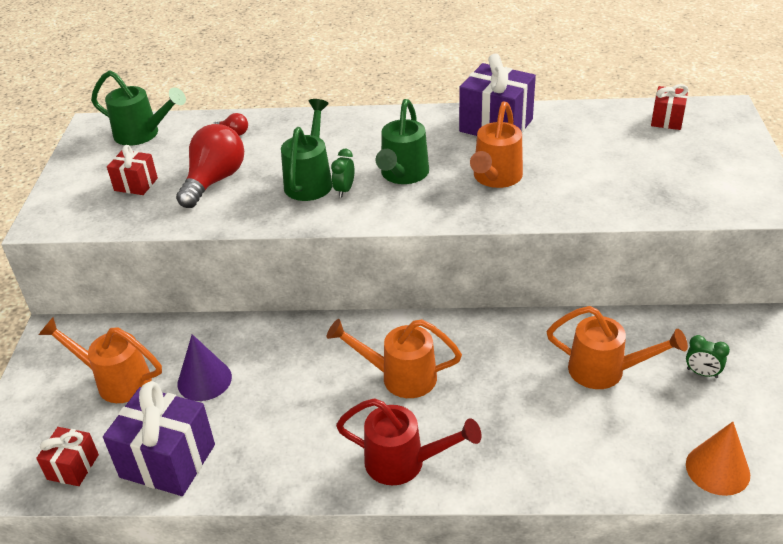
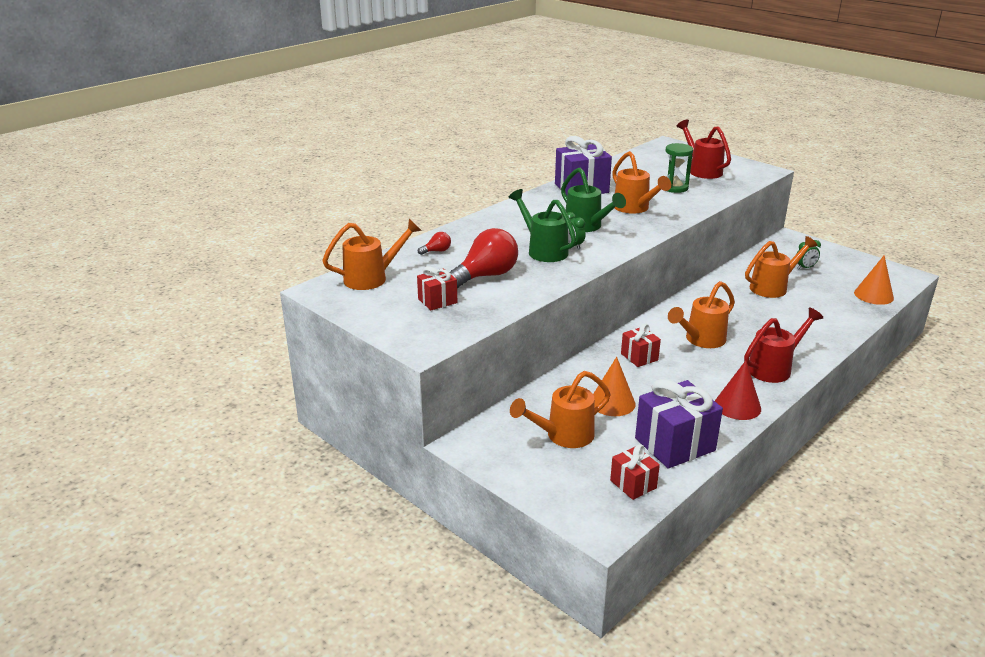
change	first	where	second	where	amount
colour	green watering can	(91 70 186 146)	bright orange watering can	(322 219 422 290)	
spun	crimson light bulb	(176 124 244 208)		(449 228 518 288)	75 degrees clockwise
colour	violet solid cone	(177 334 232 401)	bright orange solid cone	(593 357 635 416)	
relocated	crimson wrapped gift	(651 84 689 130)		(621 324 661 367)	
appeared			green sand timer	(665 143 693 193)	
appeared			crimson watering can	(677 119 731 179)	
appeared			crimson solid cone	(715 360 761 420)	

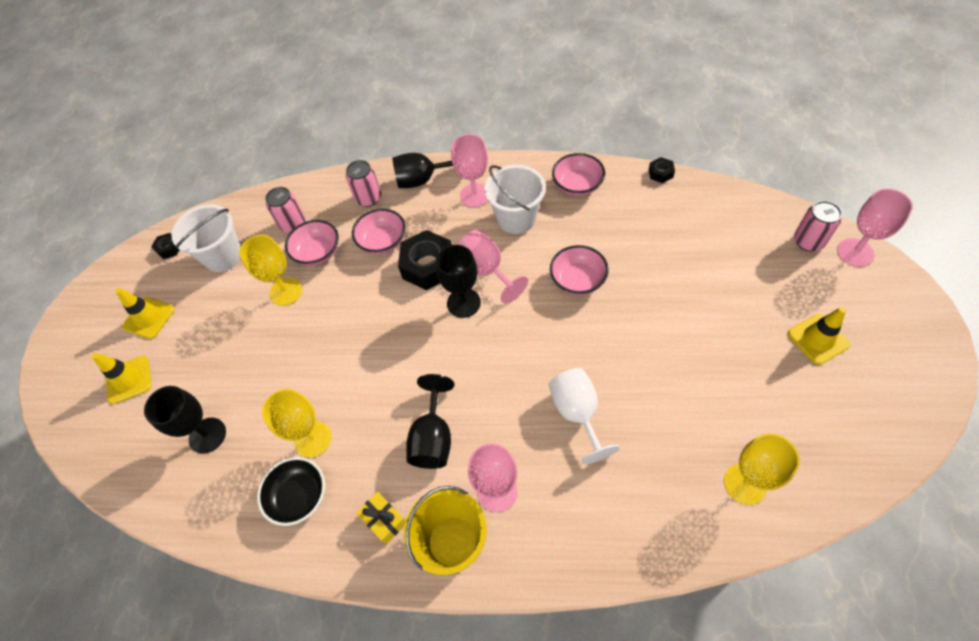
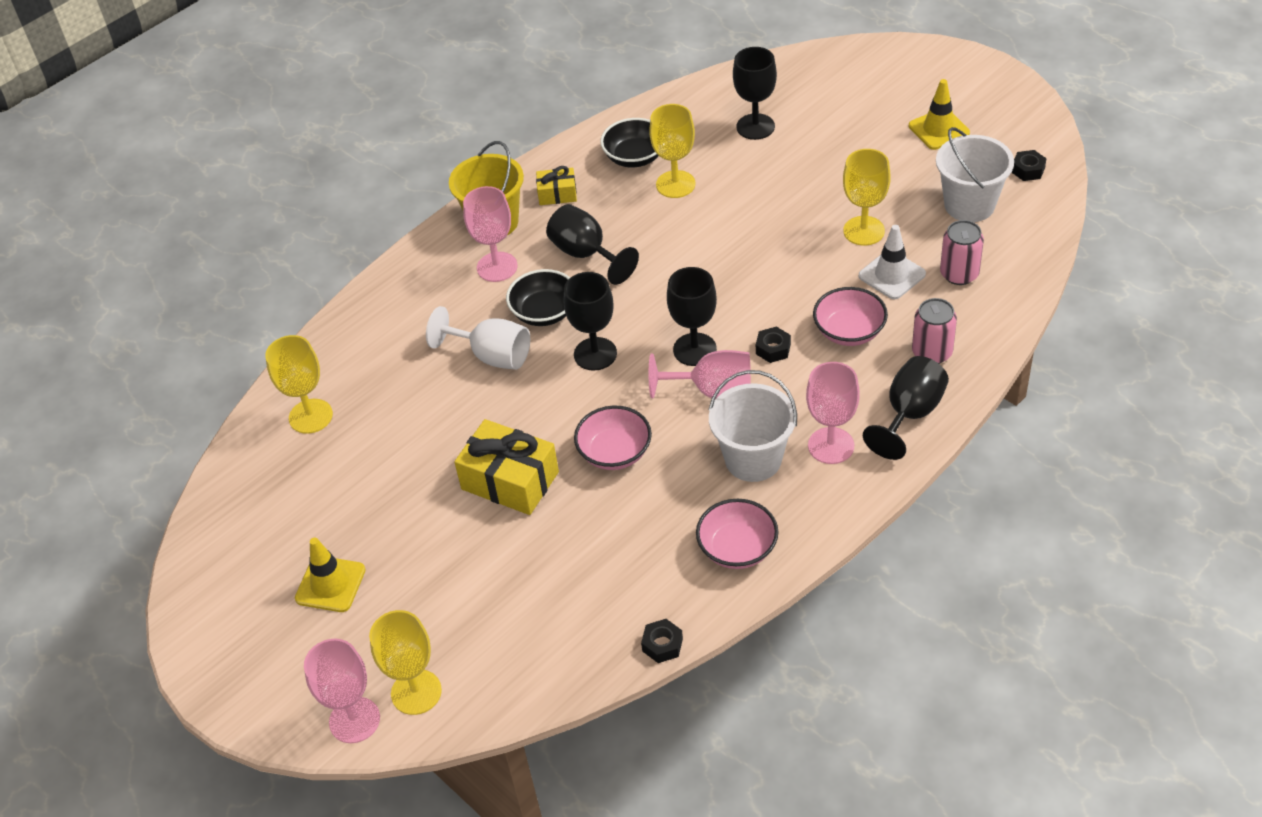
change	first	where	second	where	amount
exchanged	rose-pink tin	(794 201 842 251)	golden goblet	(369 610 442 715)	
appeared			golden wrapped gift	(454 419 559 515)	
appeared			ebony serving bowl	(506 269 570 326)	
appeared			ebony goblet	(564 272 617 371)	
size	ebony hex nut	(398 230 452 290)		(756 327 791 363)	x0.48
exchanged	rose-pink serving bowl	(285 220 339 266)	snow-white safety cone	(859 225 926 299)	
missing	golden safety cone	(91 353 152 404)			

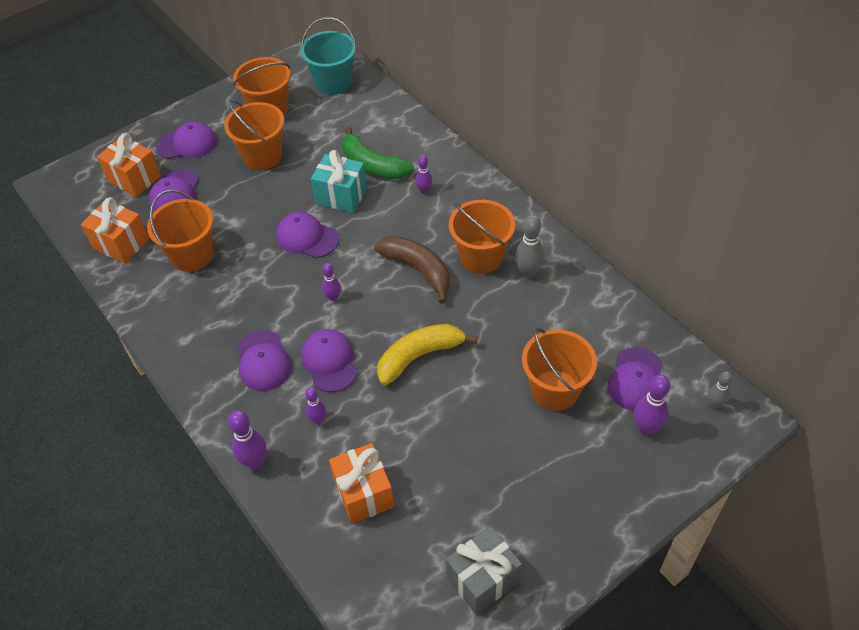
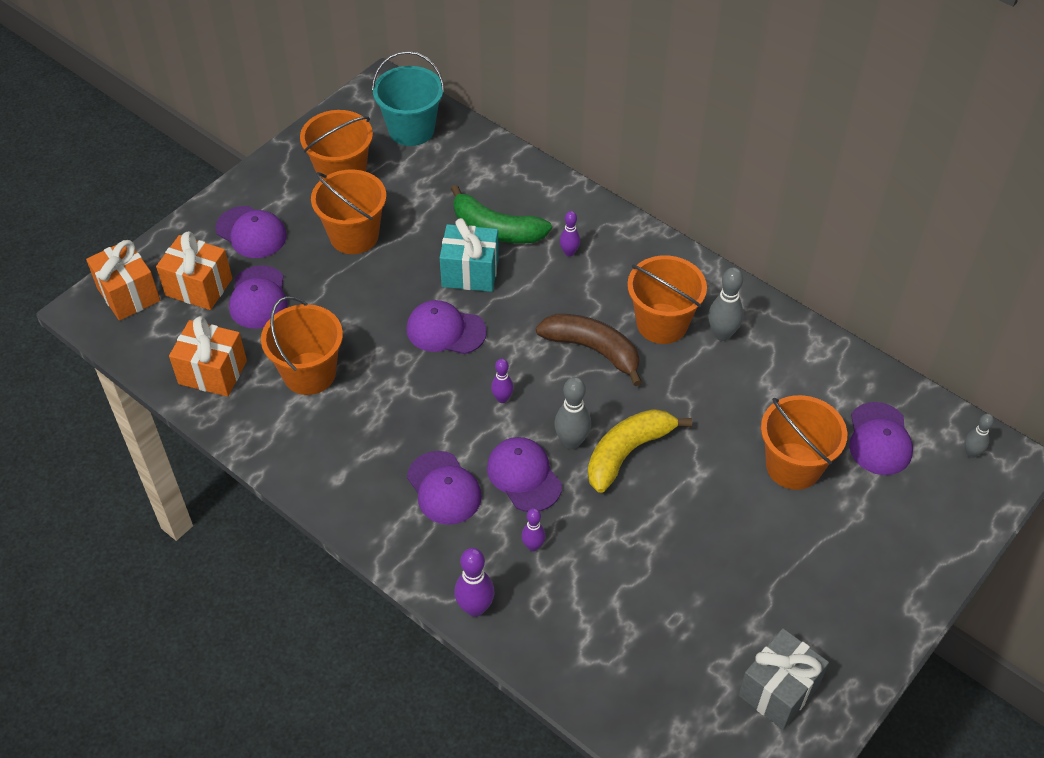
change	first	where	second	where	amount
relocated	bright orange wrapped gift	(329 443 394 524)		(86 240 160 321)	
spun	violet cap	(156 121 217 159)		(215 206 287 258)	60 degrees clockwise
appeared			gray bowling pin	(554 377 591 449)	
missing	violet bowling pin	(634 375 671 435)			

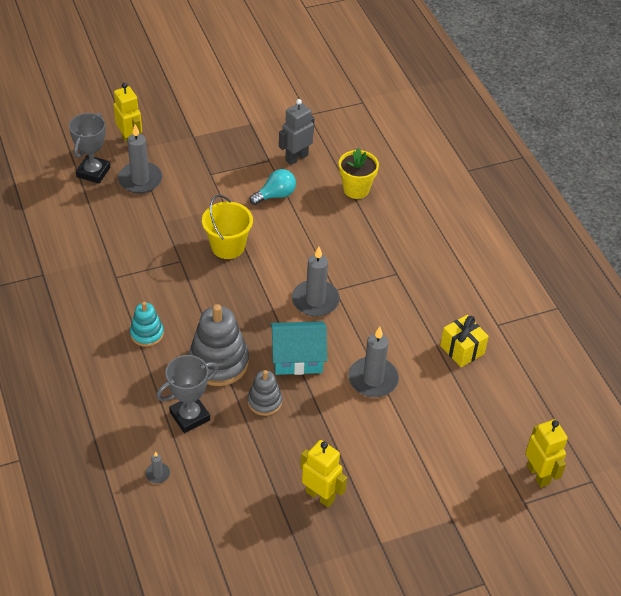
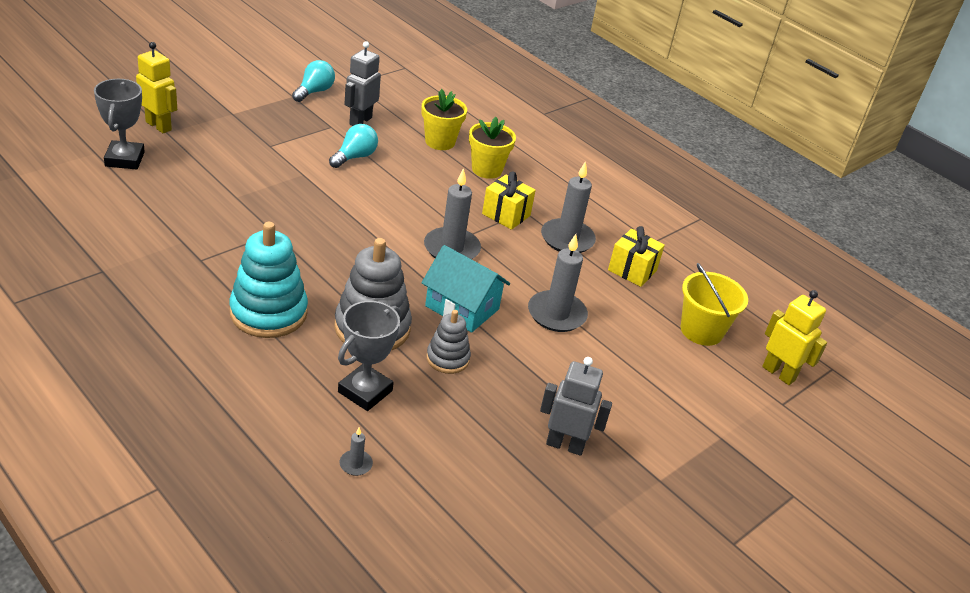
change	first	where	second	where	amount
size	teal stacking toy	(130 302 164 347)		(229 222 308 338)	x1.77
appeared			teal light bulb	(292 60 335 102)	
spun	teal house	(270 321 327 375)		(422 245 510 333)	60 degrees clockwise
appeared			golden flower pot	(469 117 516 179)	
appeared			golden wrapped gift	(482 172 536 230)	
colour	golden robot	(300 440 347 507)	gray robot	(540 357 612 456)	
relocated	gray candle	(118 125 162 194)		(541 161 596 253)	
relocated	golden sand bucket	(202 195 253 259)		(681 263 748 346)	

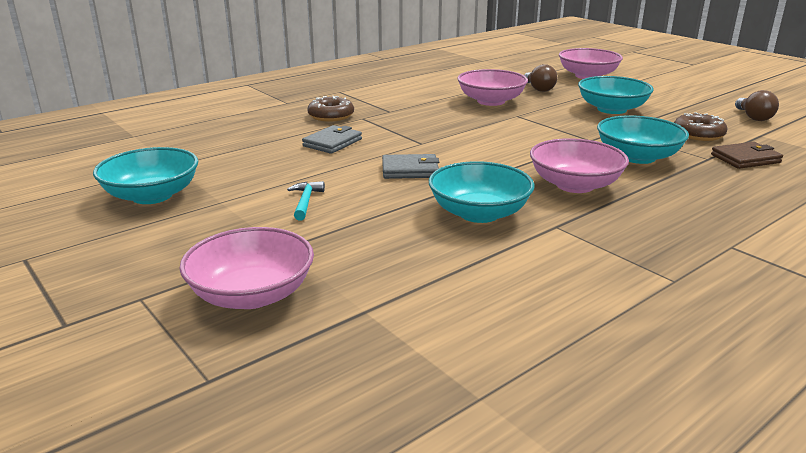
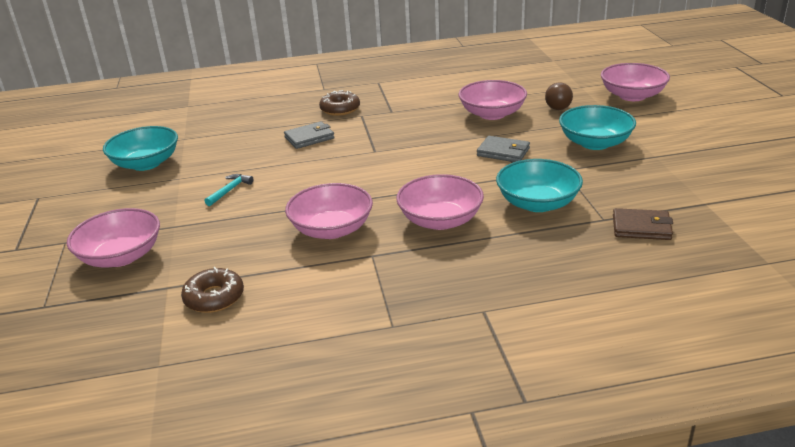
change	first	where	second	where	amount
relocated	dark brown doughnut	(674 112 727 141)		(181 267 244 313)	
colour	teal serving bowl	(429 161 535 223)	rose-pink serving bowl	(285 183 373 239)	
relocated	gray wallet	(382 154 439 179)		(477 136 530 162)	
missing	dark brown light bulb	(735 90 779 121)			

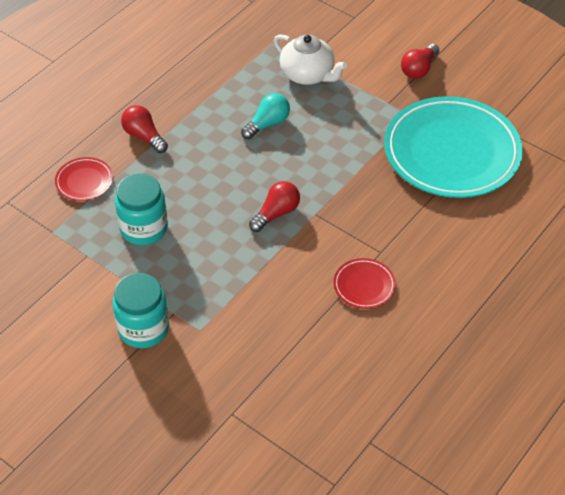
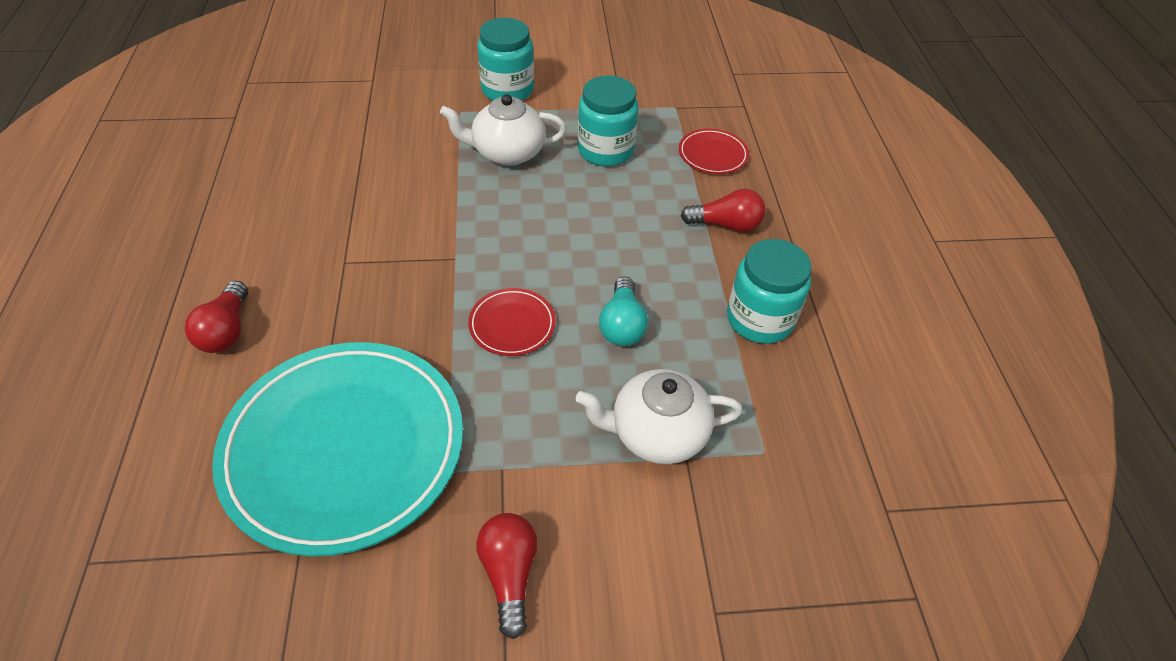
change	first	where	second	where	amount
relocated	crimson light bulb	(249 181 300 232)		(185 281 248 353)	
appeared			snow-white tea pot	(440 94 567 166)	
relocated	crimson flat dish	(334 258 396 309)		(468 288 556 356)	
appeared			teal jar	(727 239 812 344)	

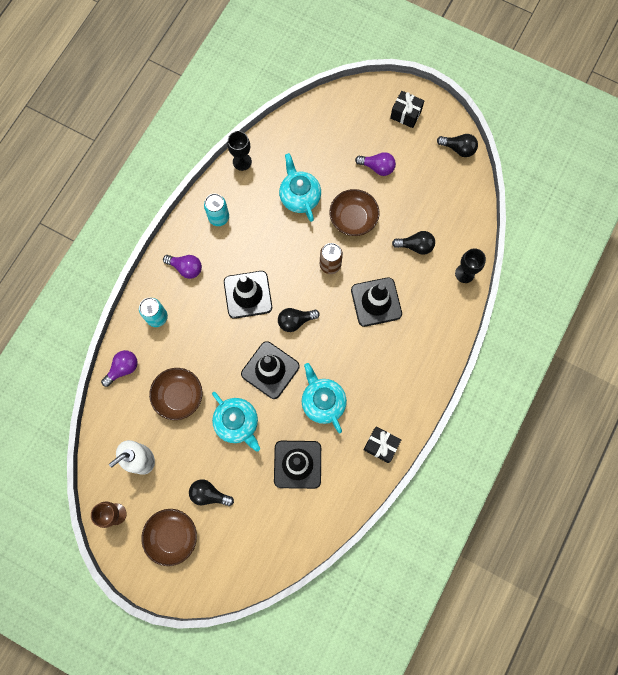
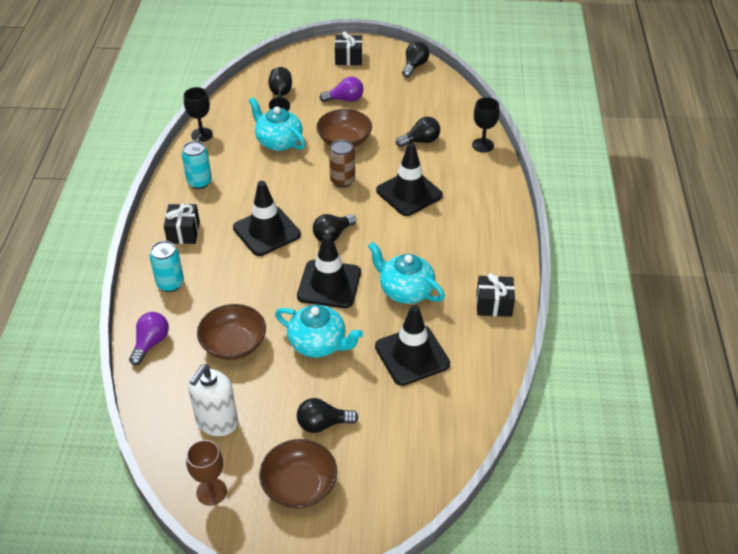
change	first	where	second	where	amount
exchanged	violet light bulb	(163 255 202 279)	ebony wrapped gift	(164 204 200 244)	
appeared			ebony goblet	(268 67 292 111)	
spun	ebony light bulb	(437 134 478 157)		(402 41 430 78)	60 degrees counterclockwise

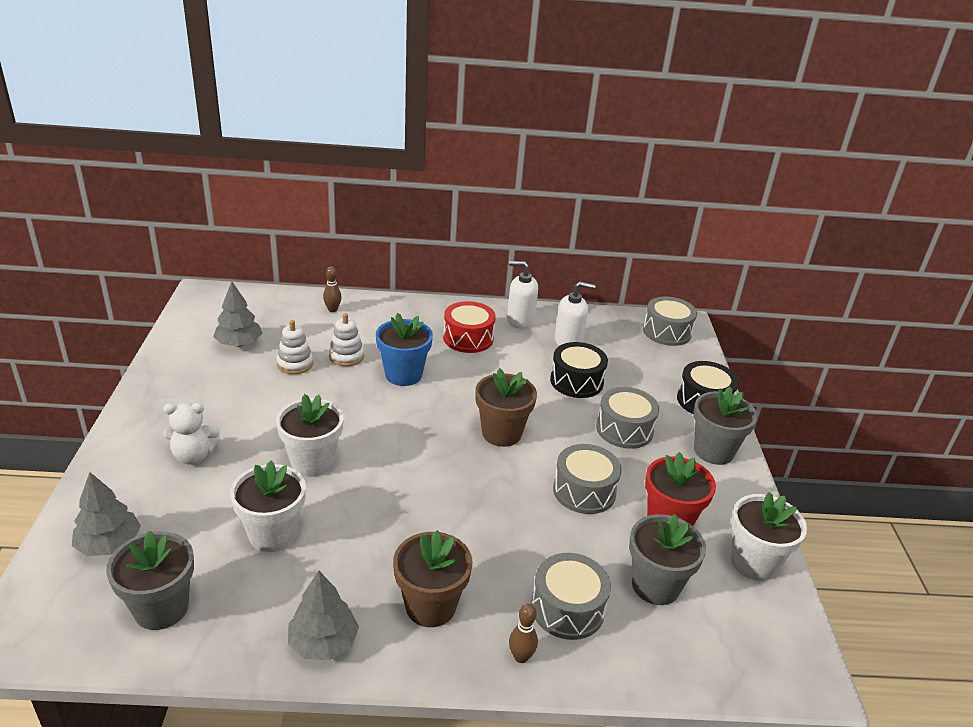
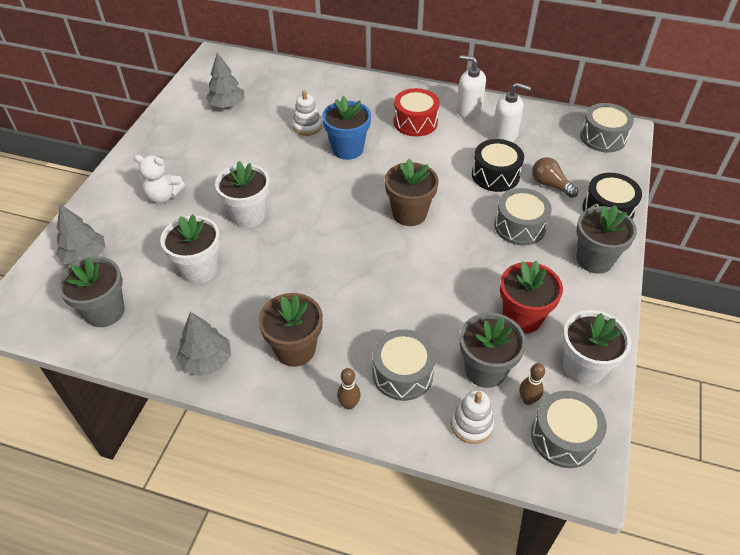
change	first	where	second	where	amount
relocated	snow-white stacking toy	(277 320 313 374)		(451 390 494 444)	
relocated	dark brown bowling pin	(323 266 341 312)		(519 363 545 405)	
relocated	gray snare drum	(553 444 622 514)		(531 390 607 468)	
appeared			dark brown light bulb	(532 157 578 198)	

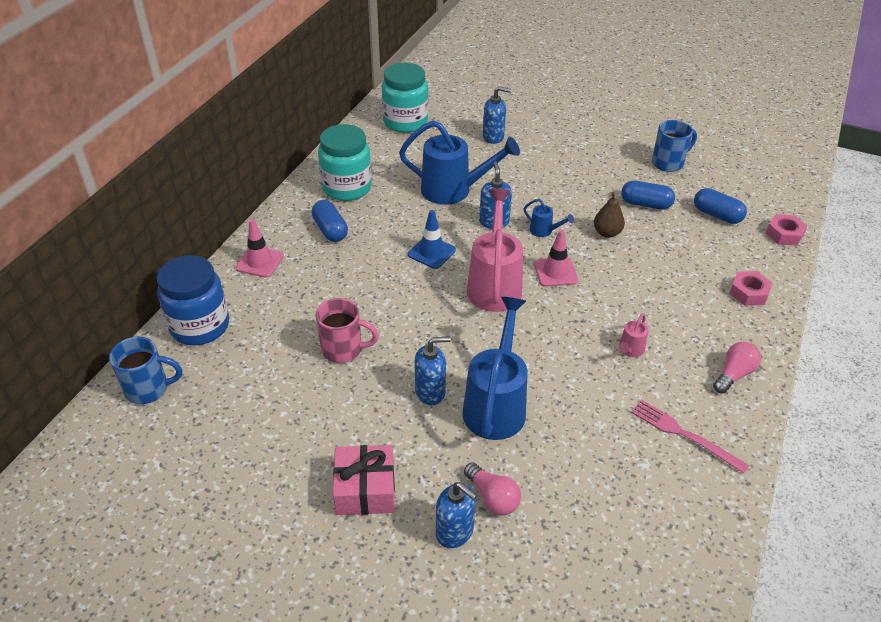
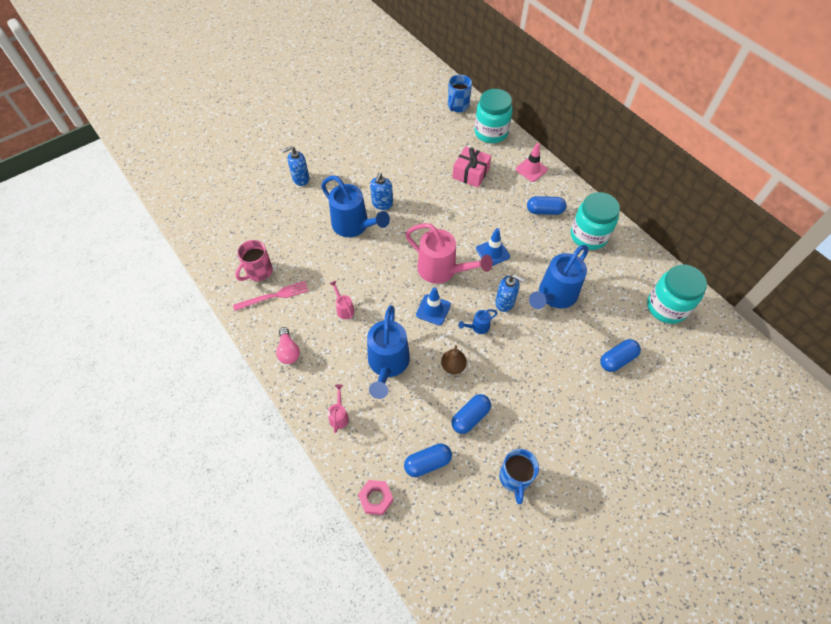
change	first	where	second	where	amount
relocated	rose-pink mug	(316 298 379 363)		(235 240 273 281)	
exchanged	rose-pink hex nut	(729 271 772 306)	rose-pink watering can	(328 384 349 433)	
appeared			royal blue watering can	(367 305 410 399)	
colour	rose-pink safety cone	(534 230 578 287)	royal blue safety cone	(416 287 451 325)	
relocated	rose-pink wrapped gift	(333 445 395 515)		(452 146 491 187)	
colour	royal blue jar	(157 255 229 345)	teal jar	(475 89 513 143)	
exchanged	royal blue soap dispenser	(483 86 511 144)	royal blue pill shape	(600 339 641 372)	
missing	rose-pink light bulb	(464 462 521 515)			

